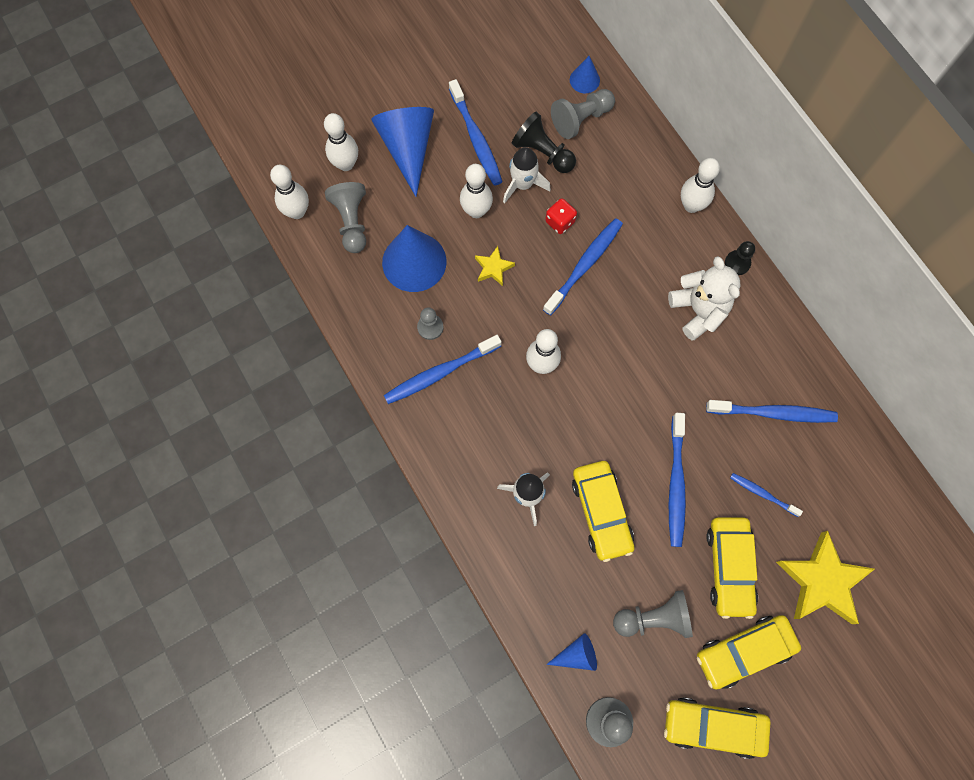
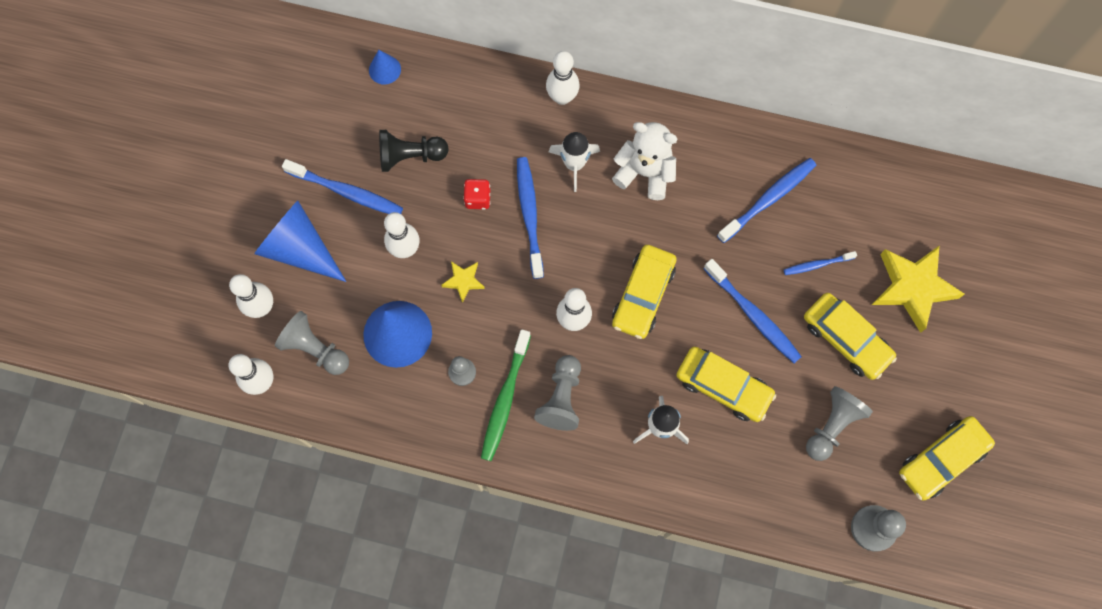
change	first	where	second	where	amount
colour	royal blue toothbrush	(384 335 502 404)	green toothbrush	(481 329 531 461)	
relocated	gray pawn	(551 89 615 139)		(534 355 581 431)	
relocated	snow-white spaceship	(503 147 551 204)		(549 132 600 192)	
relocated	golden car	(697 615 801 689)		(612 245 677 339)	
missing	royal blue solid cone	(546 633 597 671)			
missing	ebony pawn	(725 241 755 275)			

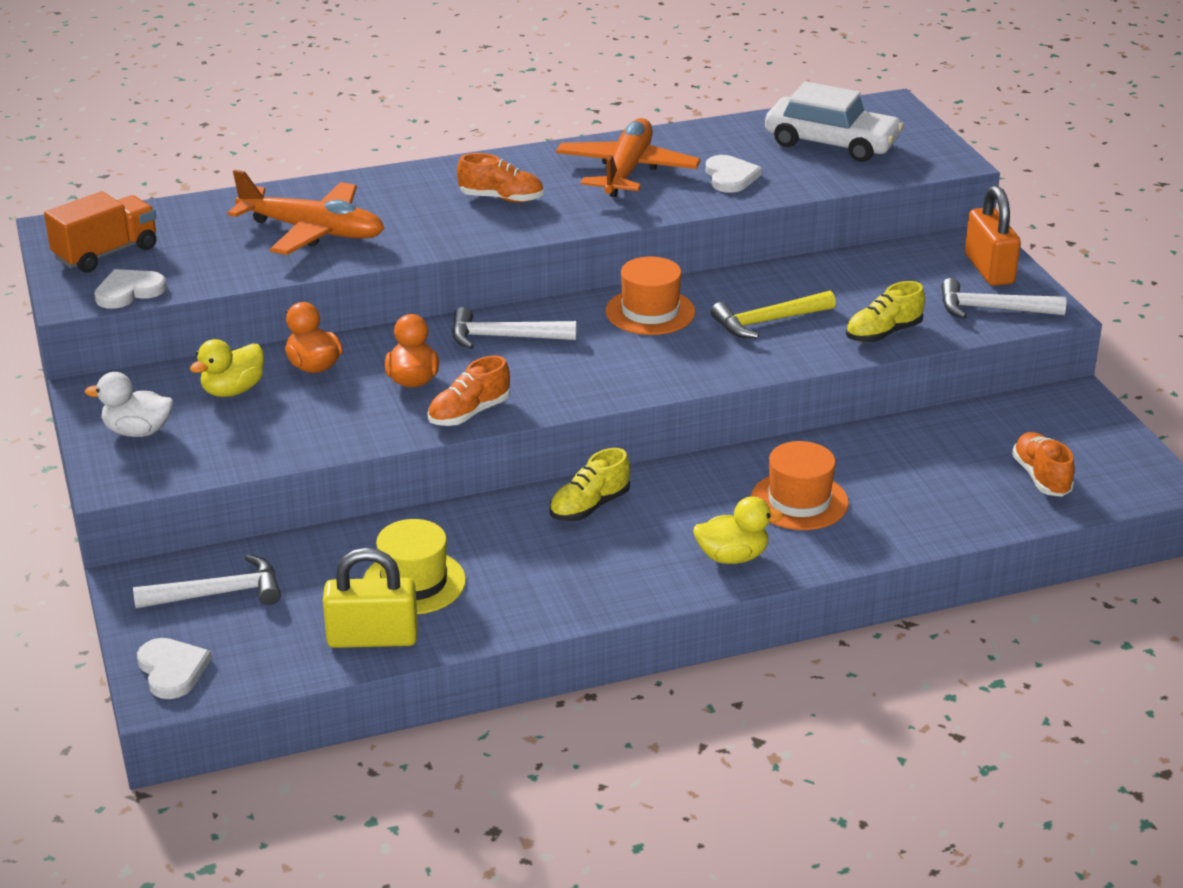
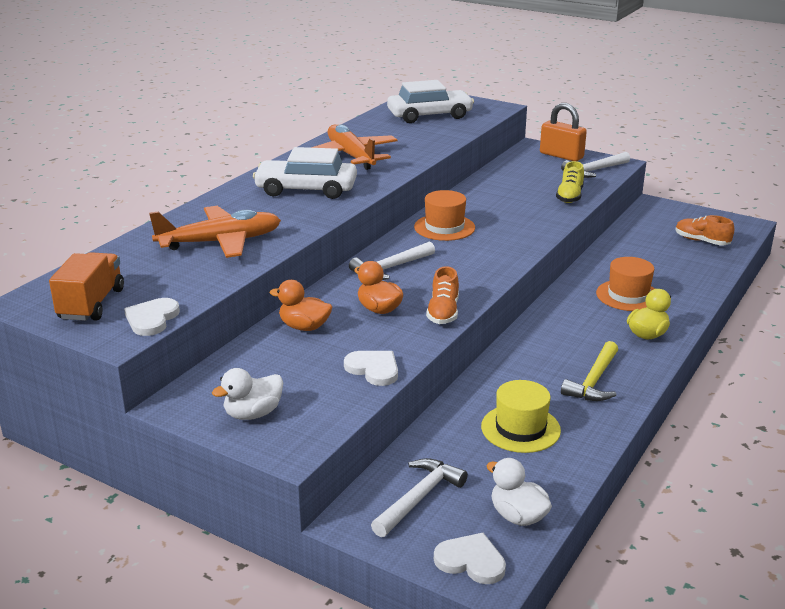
change	first	where	second	where	amount
exchanged	bright orange lace-up shoe	(457 153 544 203)	snow-white car	(253 147 357 199)	
relocated	snow-white heart	(705 155 762 193)		(344 351 398 386)	
appeared			snow-white duck	(486 458 552 526)	
relocated	golden hammer	(711 290 836 338)		(561 341 618 401)	
missing	golden duck	(190 339 264 397)			
missing	golden small lock	(323 548 418 648)			
missing	golden lace-up shoe	(550 448 630 521)			

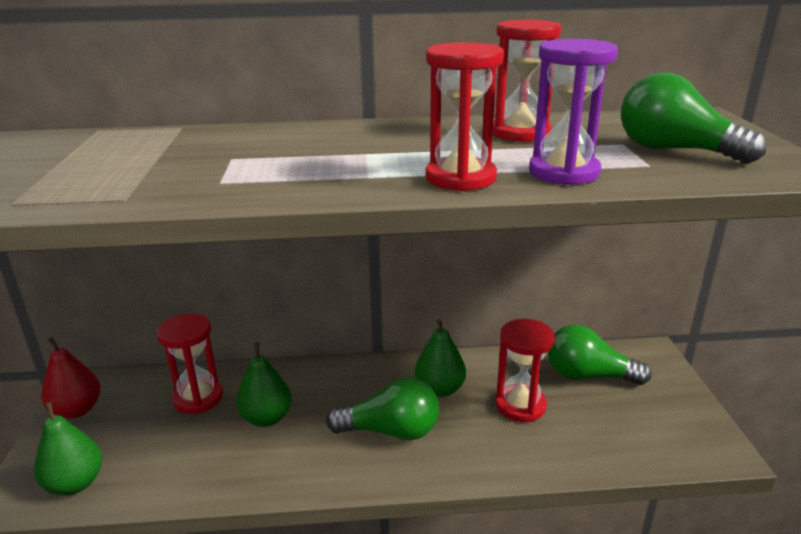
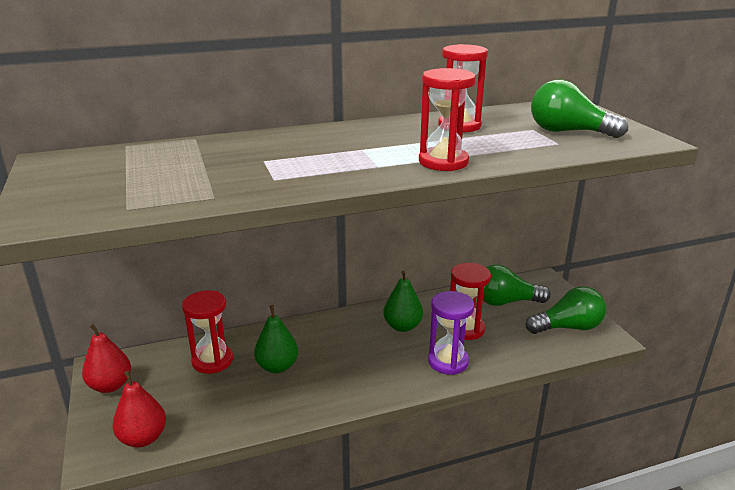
change	first	where	second	where	amount
colour	green pear fruit	(34 402 103 495)	crimson pear fruit	(113 370 166 447)	
relocated	violet sand timer	(529 39 618 185)		(428 291 474 375)	
relocated	green light bulb	(326 377 439 440)		(526 287 606 334)	

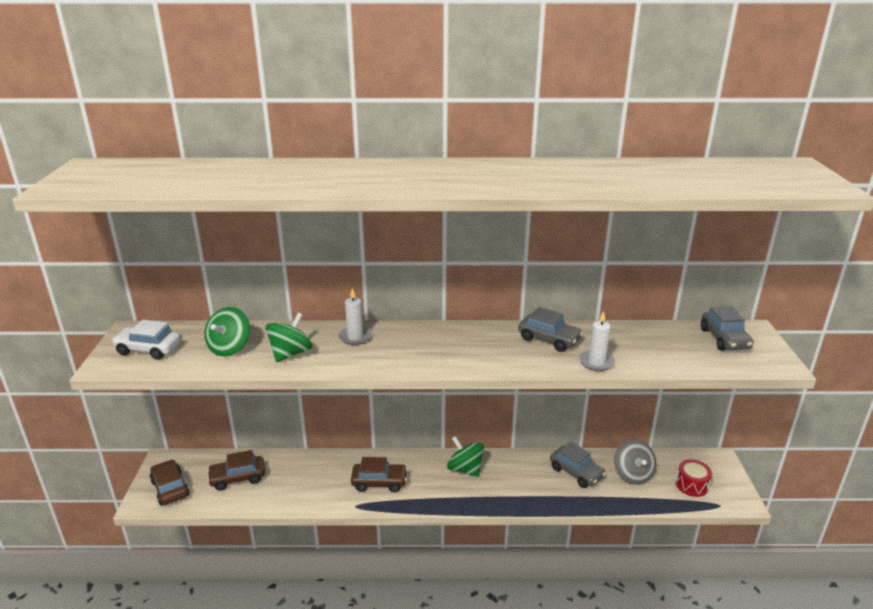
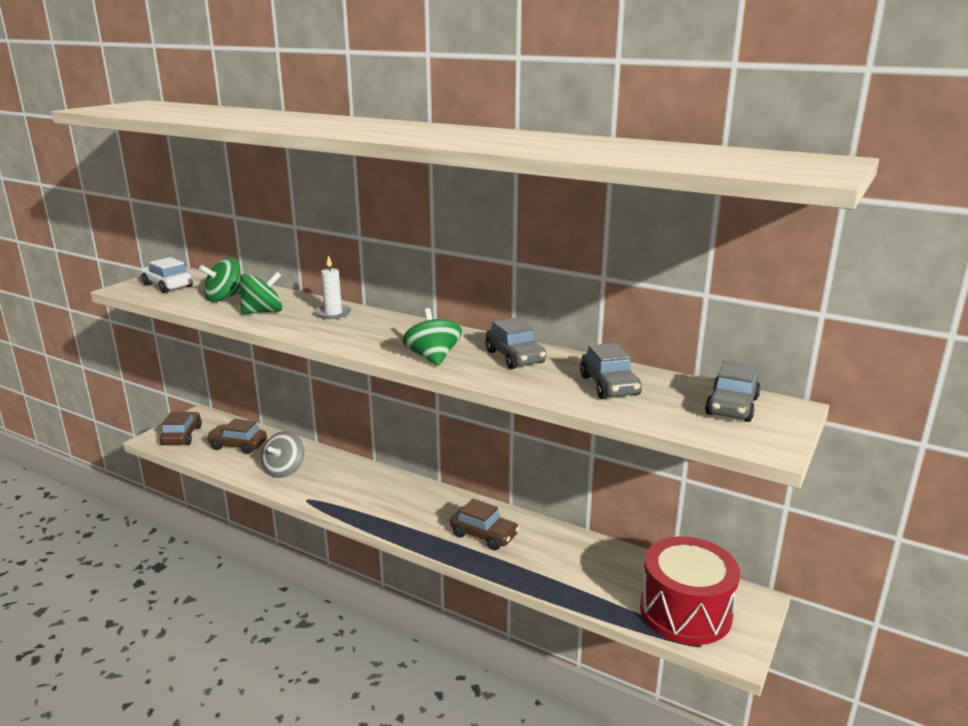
change	first	where	second	where	amount
relocated	gray whirligig	(614 440 657 485)		(261 431 304 478)	
relocated	green whirligig	(447 436 484 477)		(403 308 462 366)	
relocated	dark brown car	(351 457 408 492)		(450 499 519 550)	
relocated	gray car	(550 442 606 488)		(580 343 642 399)	
size	crimson snare drum	(676 459 712 497)		(640 536 740 645)	x2.09
missing	snow-white candle	(579 311 615 371)			

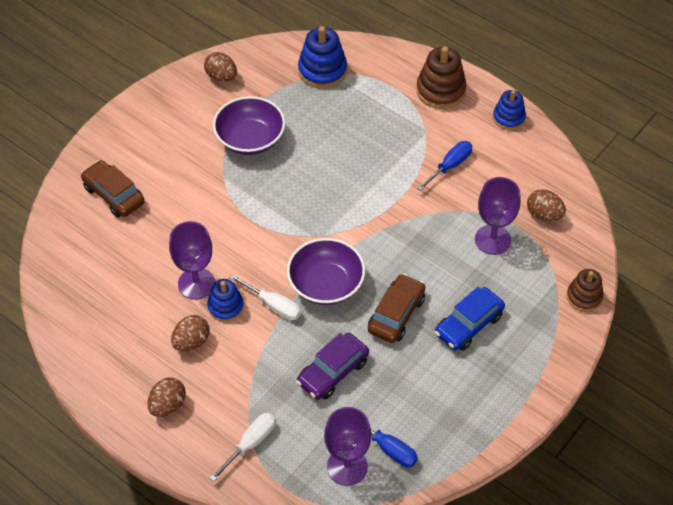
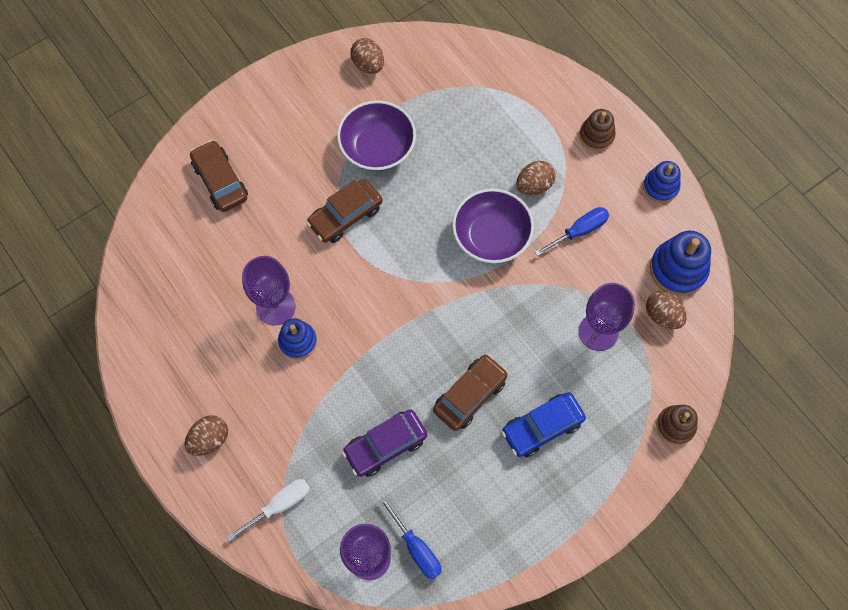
change	first	where	second	where	amount
appeared			dark brown car	(306 179 382 243)	
relocated	violet serving bowl	(287 238 365 305)		(452 188 534 263)	
relocated	dark brown egg	(171 315 209 352)		(516 161 555 195)	
size	dark brown stacking toy	(416 46 467 109)		(579 109 616 151)	x0.65
relocated	royal blue stacking toy	(298 26 347 89)		(650 231 711 296)	
missing	snow-white hand screwdriver	(229 274 301 320)			

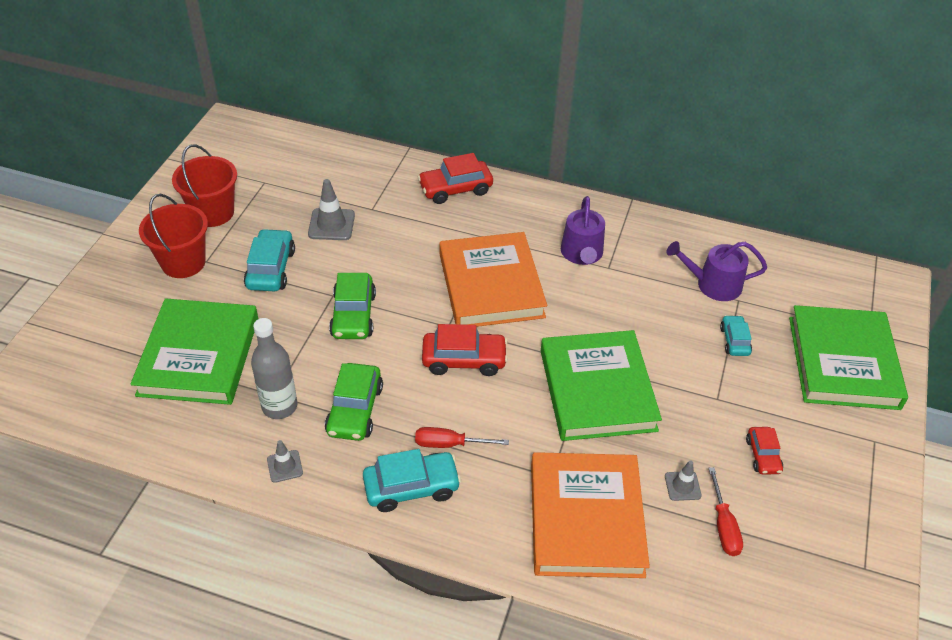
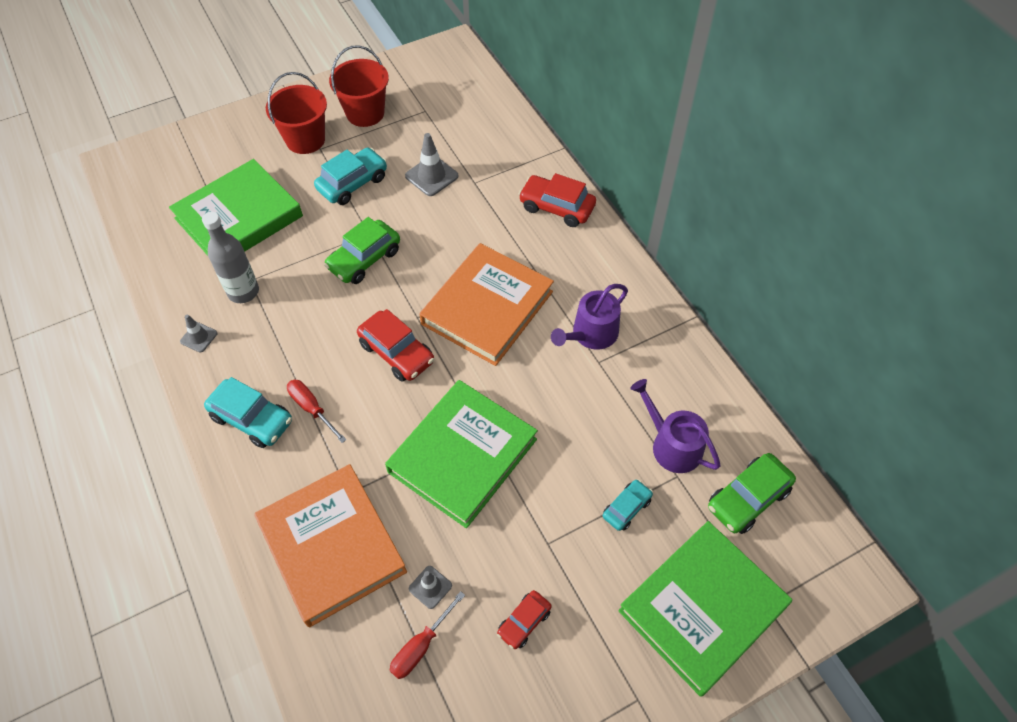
change	first	where	second	where	amount
spun	bright orange hardcover	(531 452 650 578)		(254 464 407 627)	75 degrees counterclockwise
relocated	green car	(325 363 383 441)		(708 453 796 534)	

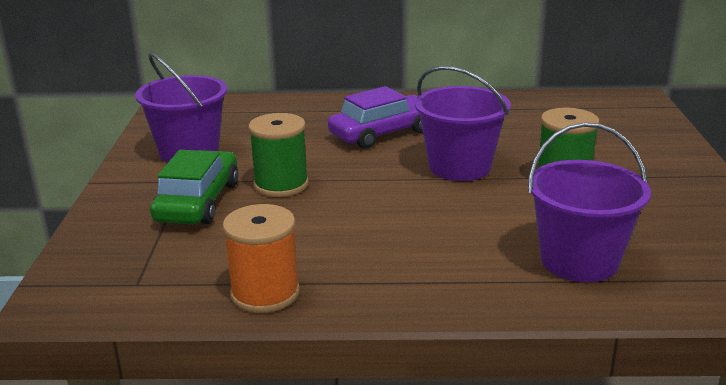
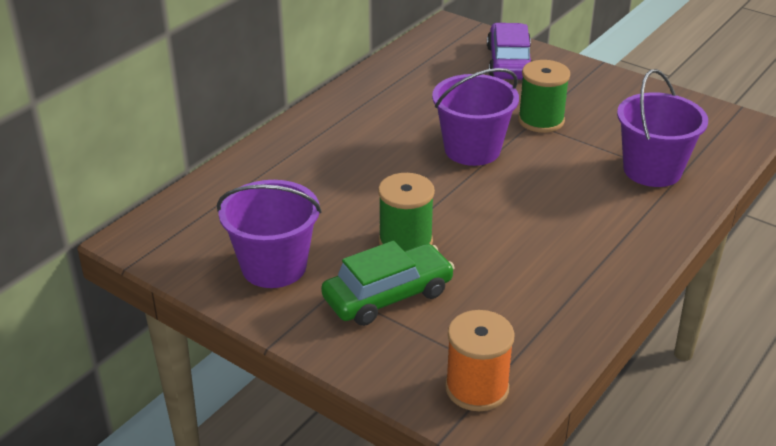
change	first	where	second	where	amount
spun	green car	(150 150 238 224)		(321 241 455 326)	105 degrees clockwise
relocated	bright orange reel of thread	(223 204 300 313)		(445 310 515 411)	
relocated	violet car	(328 86 423 149)		(487 23 532 80)	

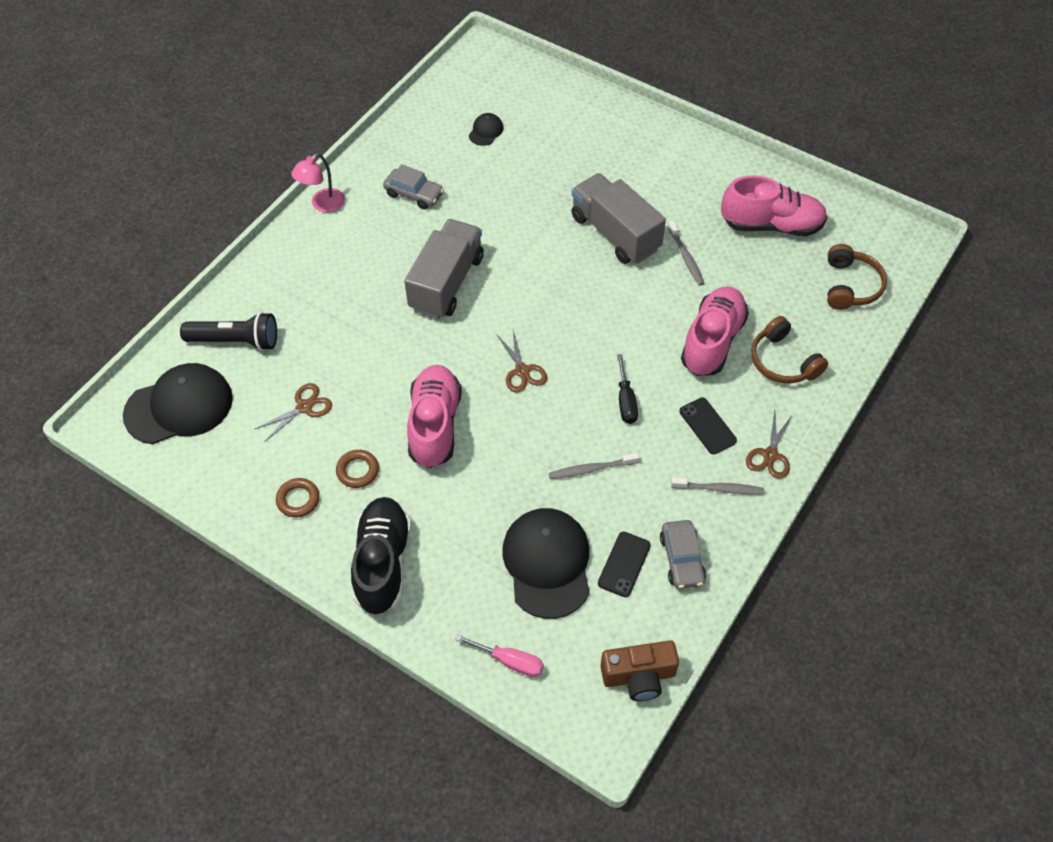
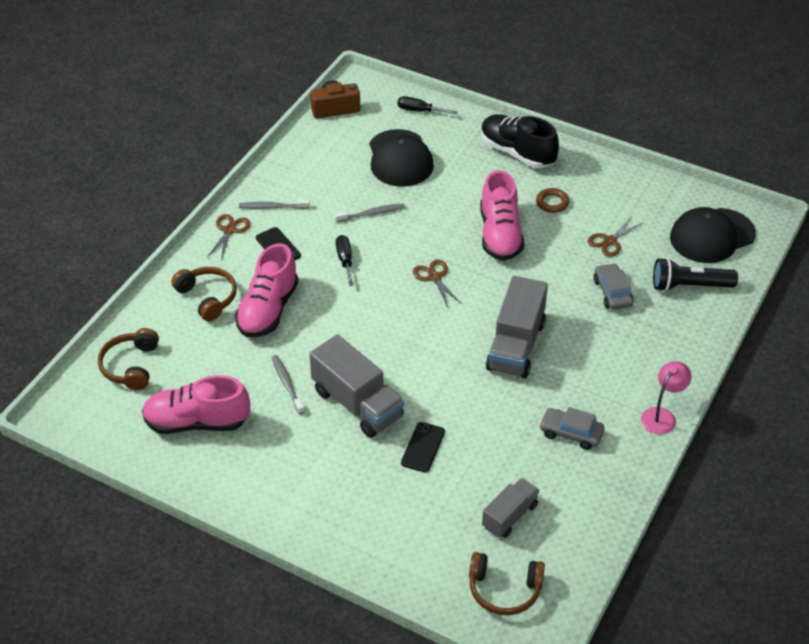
change	first	where	second	where	amount
colour	rose-pink hand screwdriver	(455 634 544 677)	ebony hand screwdriver	(397 96 457 114)	
relocated	ebony mobile phone	(598 532 651 597)		(401 422 445 472)	
appeared			dark brown headset	(469 552 545 615)	
spun	ebony lace-up shoe	(351 497 411 615)		(481 114 559 168)	135 degrees clockwise
exchanged	ebony cap	(469 113 503 146)	gray lorry	(482 478 539 538)	
relocated	gray car	(660 520 706 589)		(593 263 634 310)	
missing	dark brown torus	(276 478 320 517)			

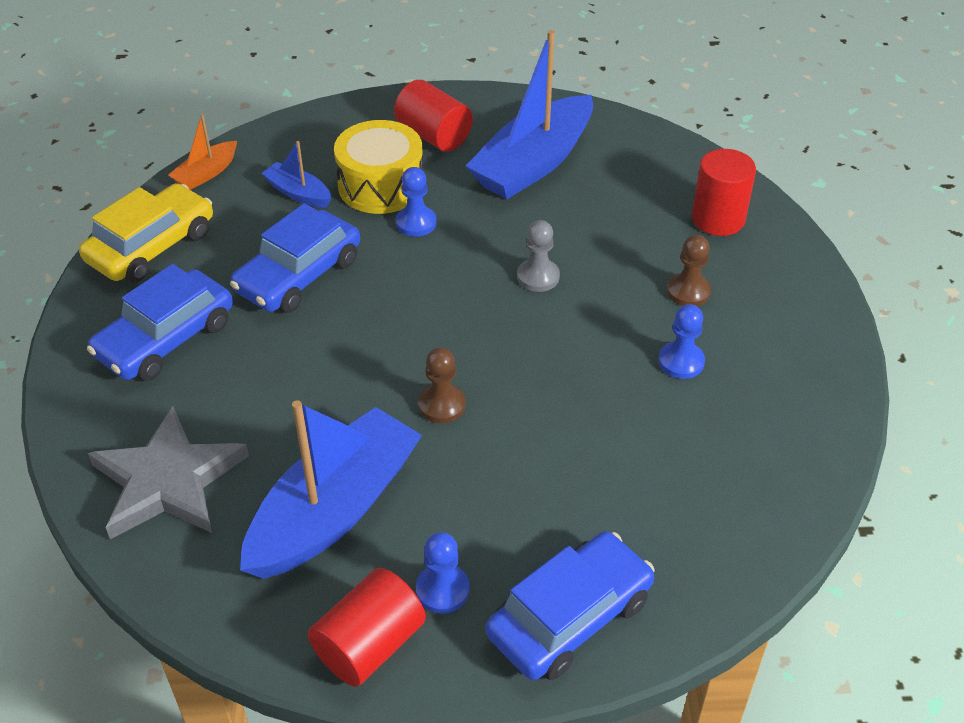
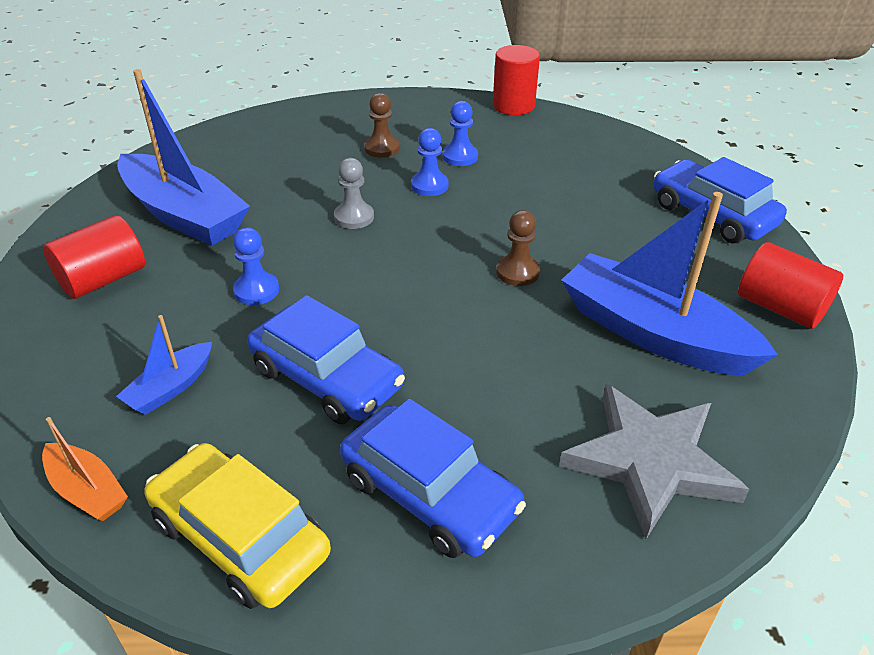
change	first	where	second	where	amount
relocated	royal blue pawn	(416 532 470 614)		(411 128 449 196)	
relocated	crimson solid cylinder	(692 149 756 236)		(493 45 540 115)	
missing	golden snare drum	(334 120 423 214)			

